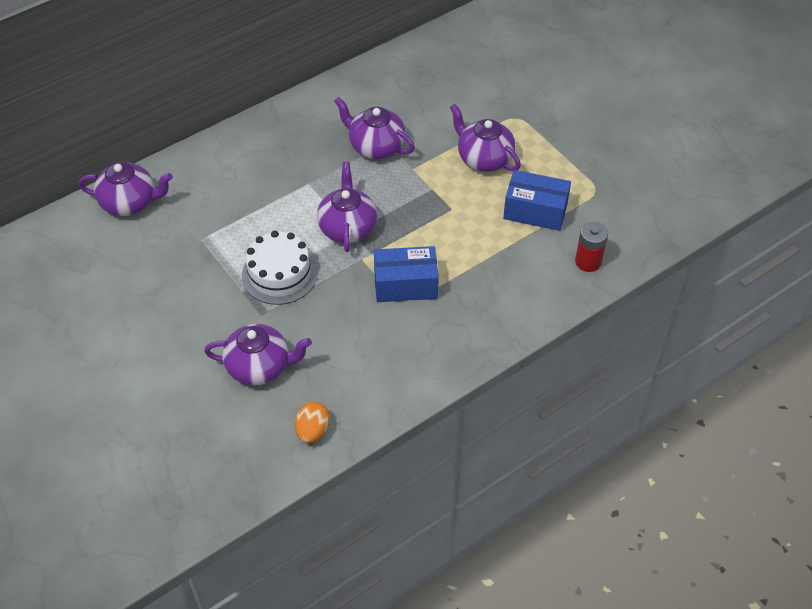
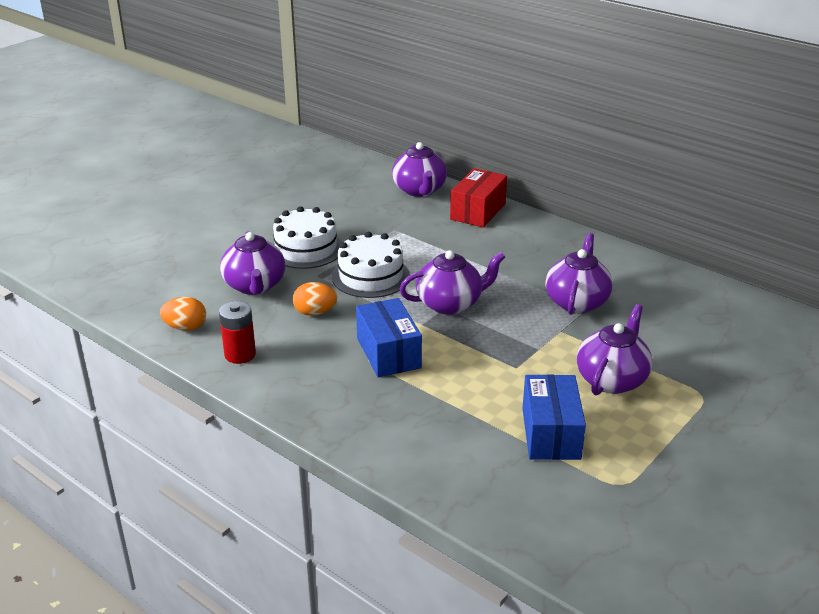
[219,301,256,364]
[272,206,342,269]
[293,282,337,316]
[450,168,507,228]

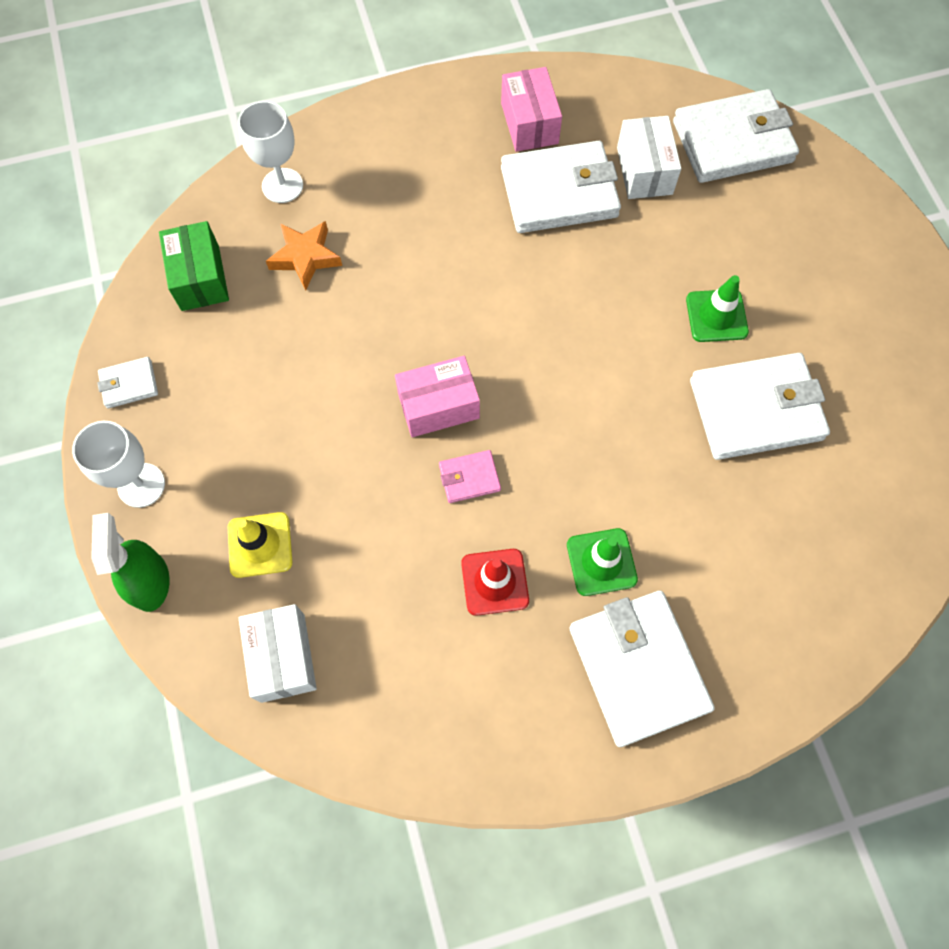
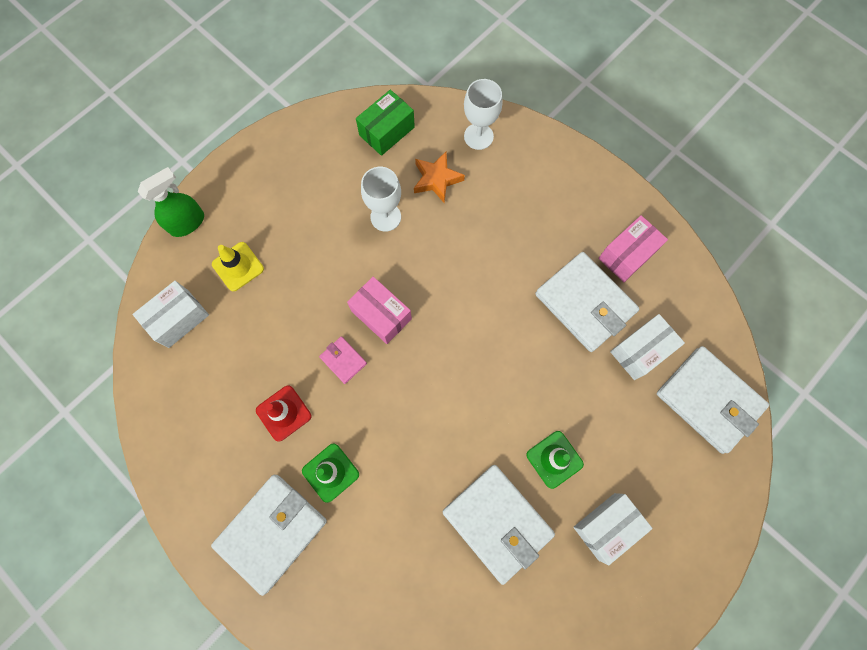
[361,167,401,232]
[97,357,158,408] (first image)
[573,493,653,566]

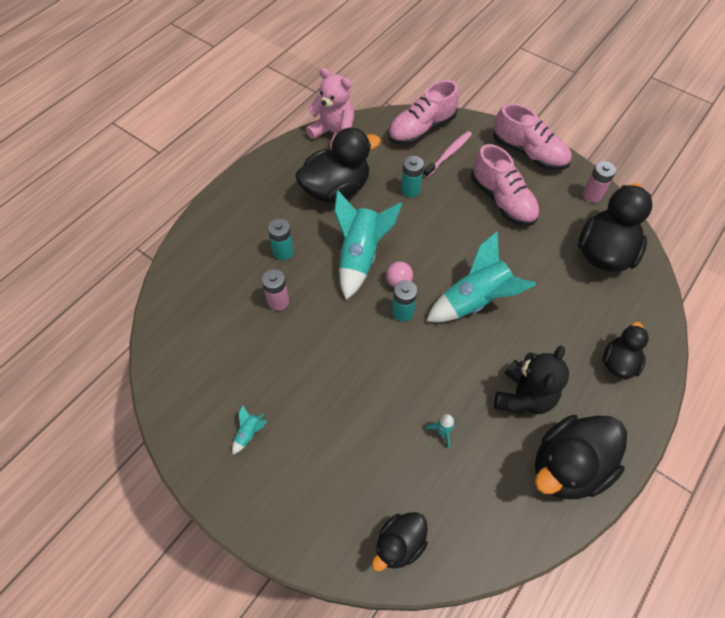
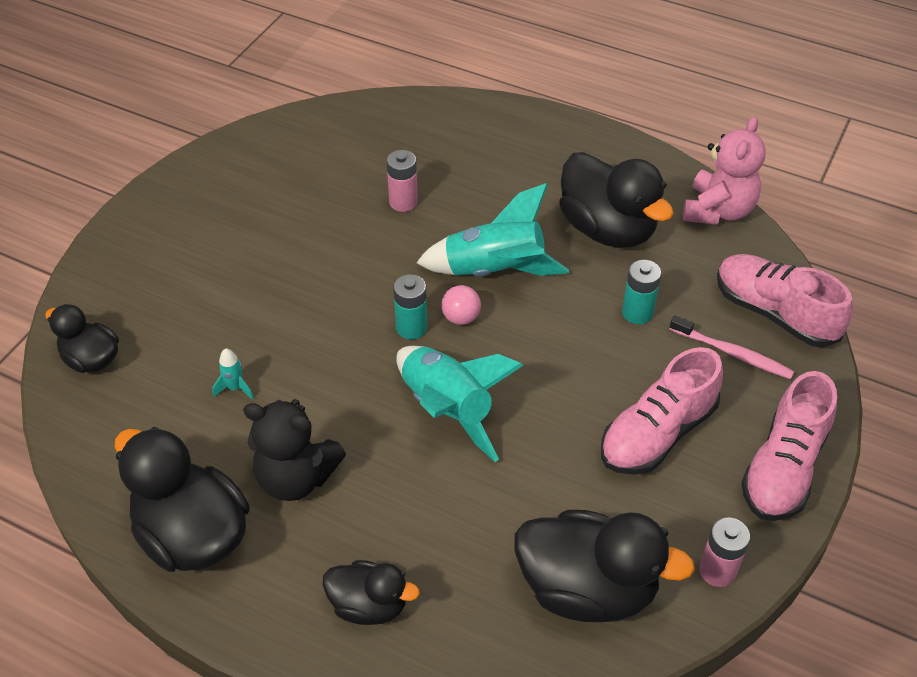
[232,405,267,454] (first image)
[268,219,294,260] (first image)

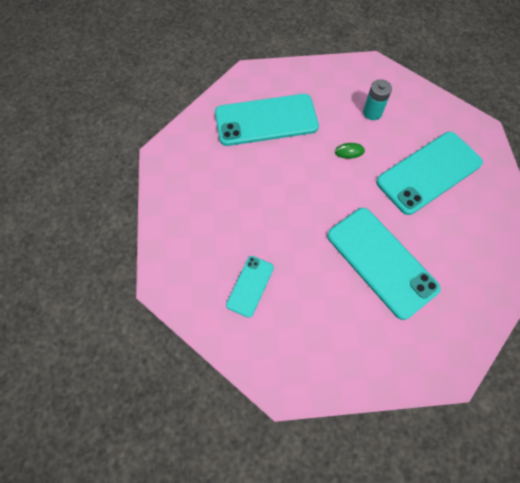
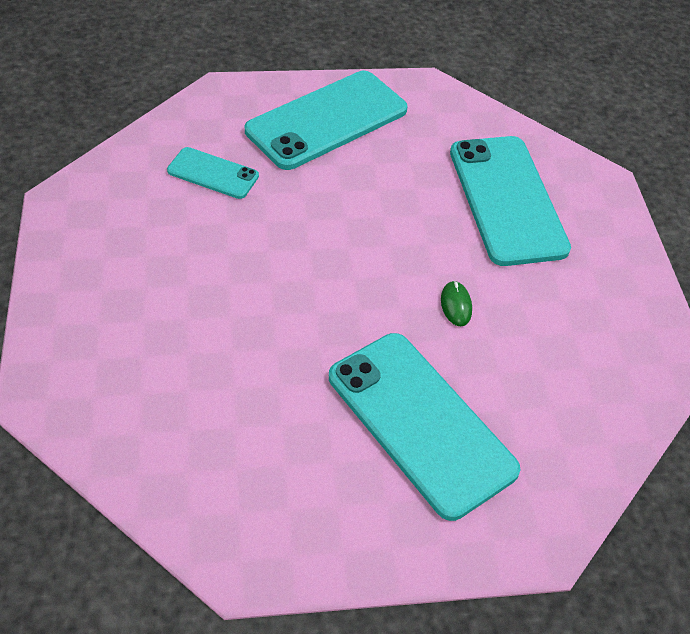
[245,71,408,170]
[363,79,392,120] (first image)

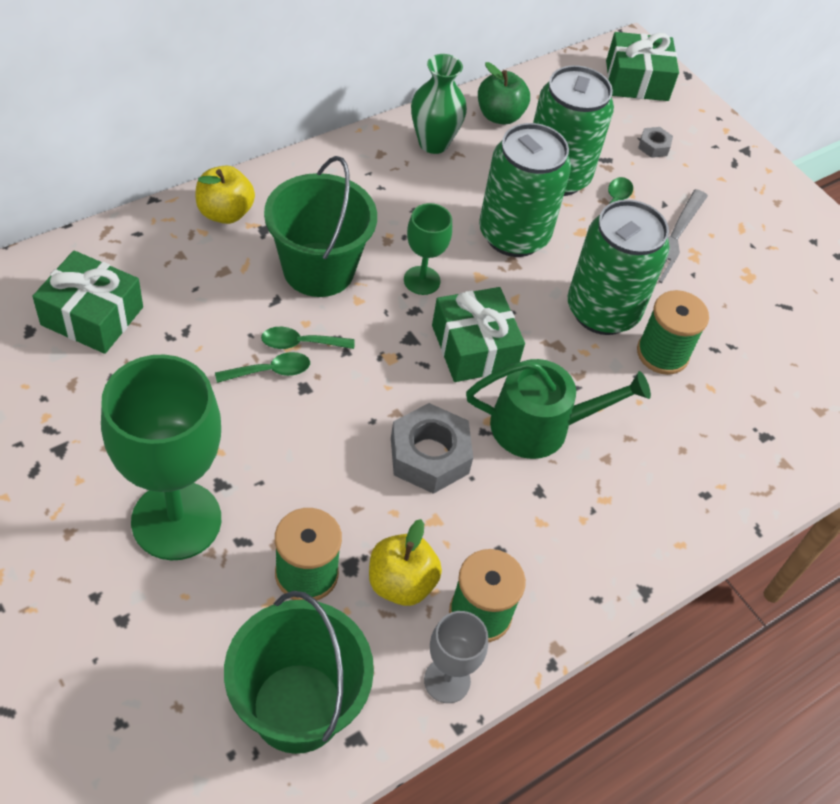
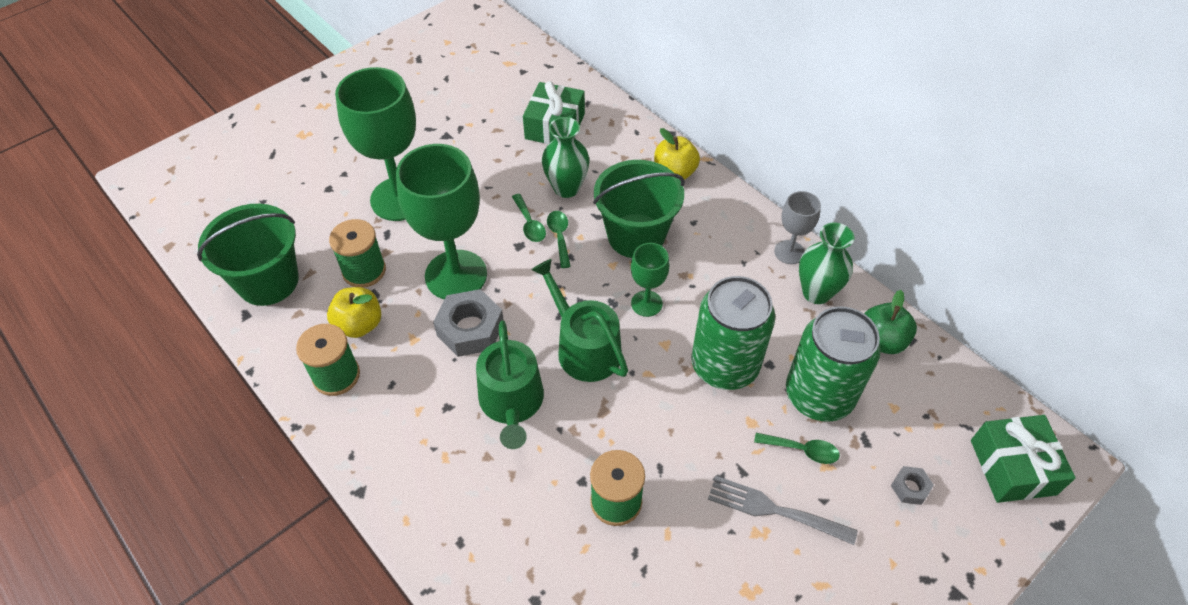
[774,191,821,264]
[531,259,628,382]
[568,200,670,335] (first image)
[396,144,487,299]
[542,117,590,198]

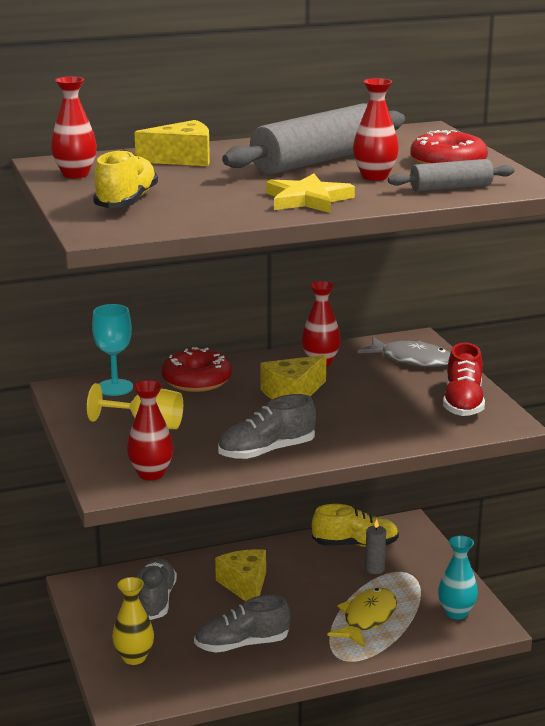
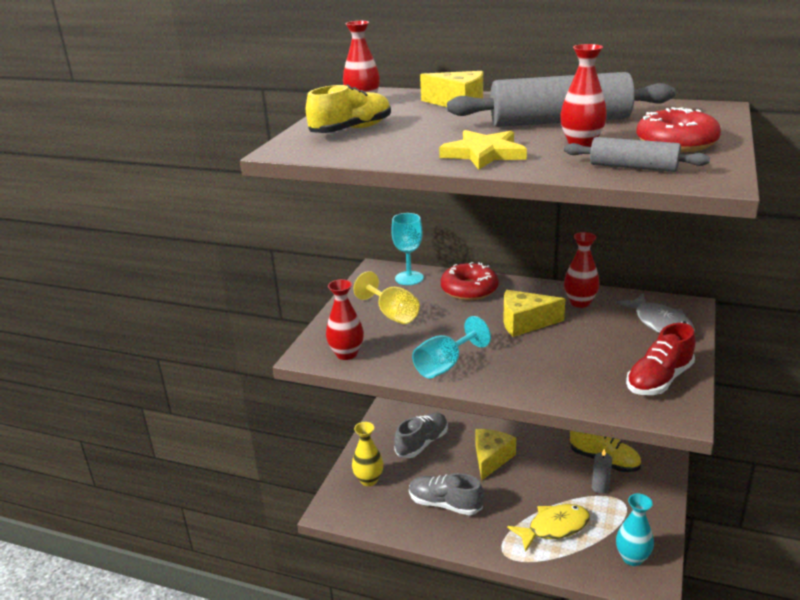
[412,316,491,379]

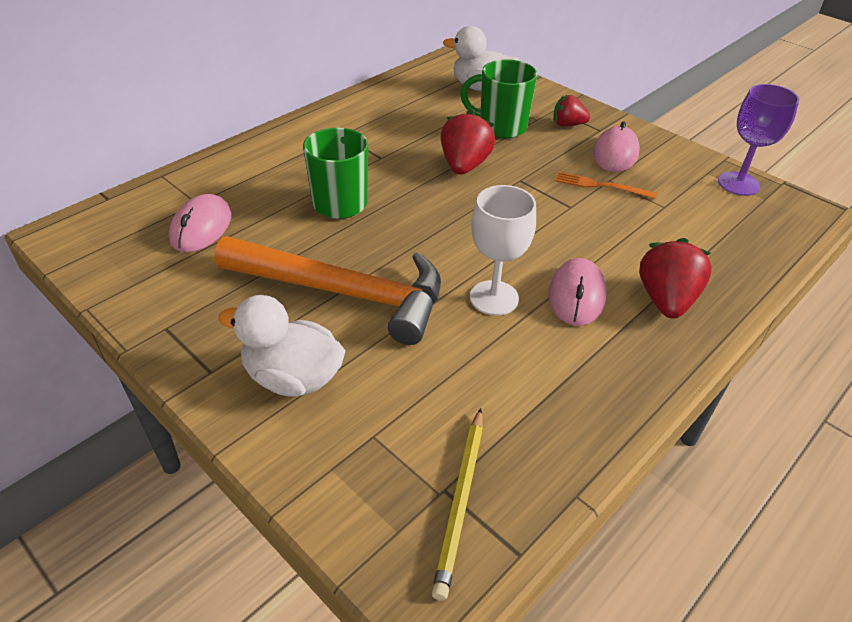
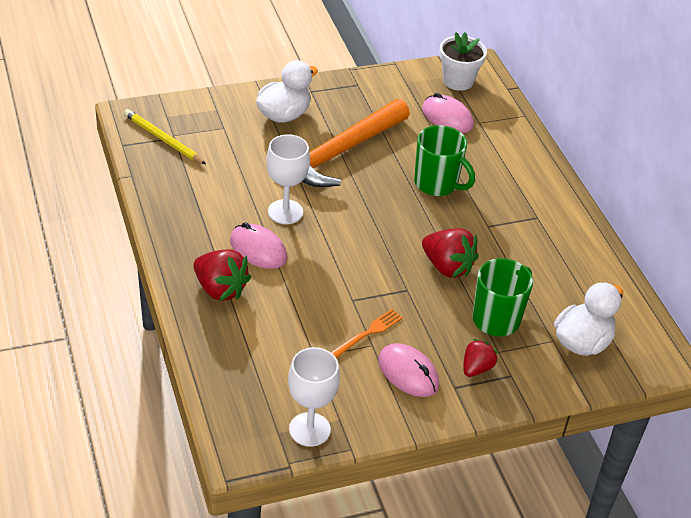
[288,347,340,447]
[439,32,487,91]

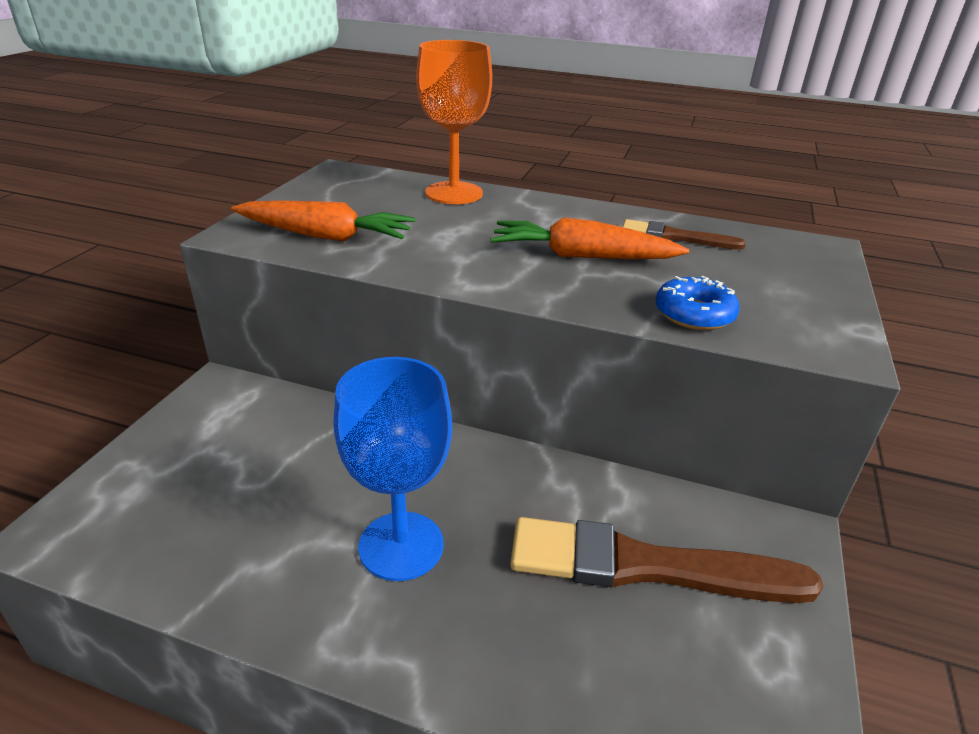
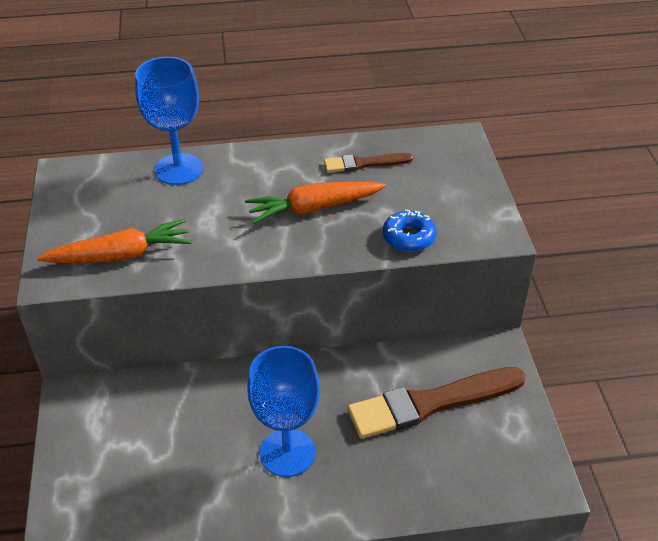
[135,57,203,185]

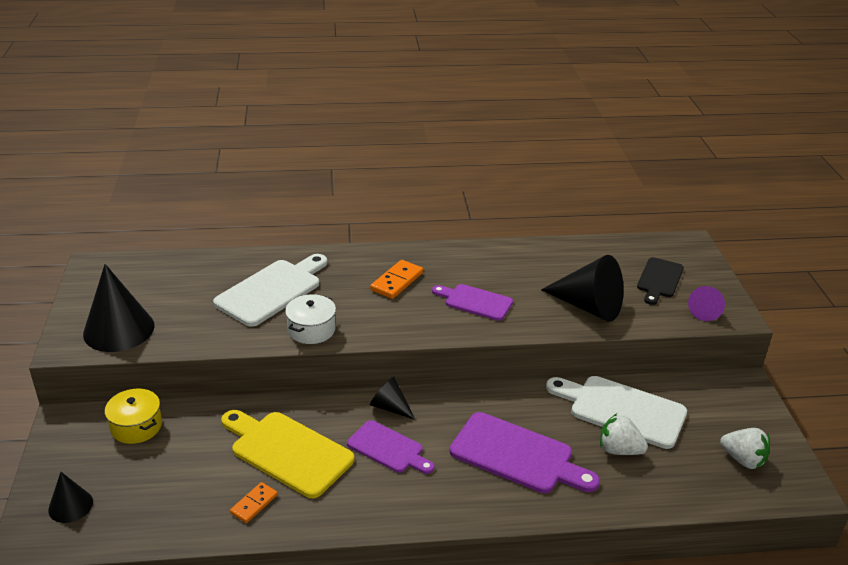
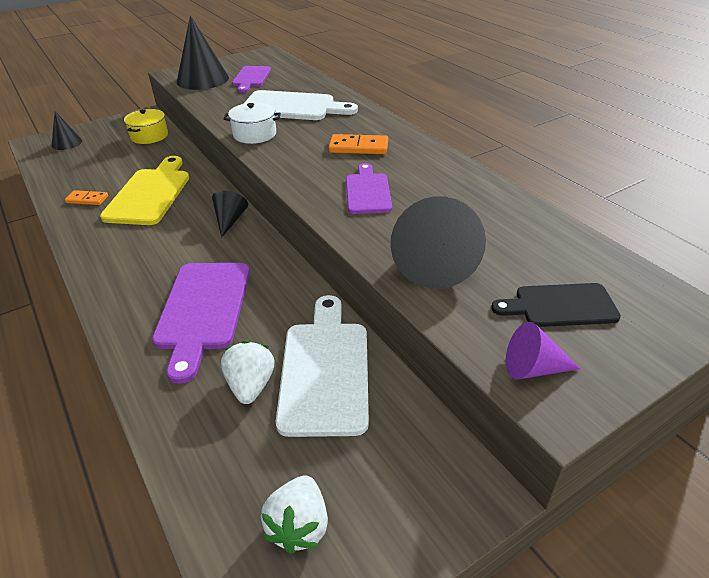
[232,66,271,93]

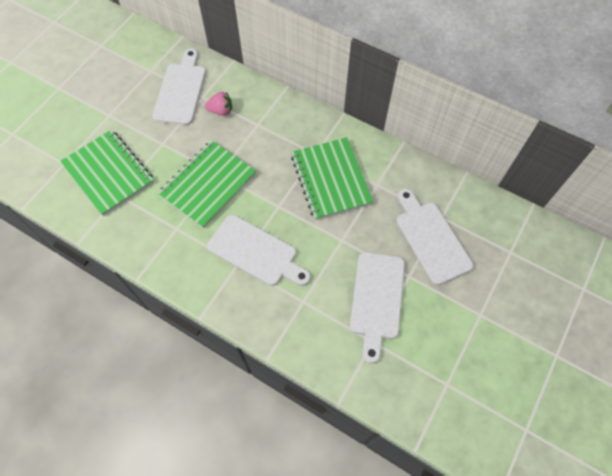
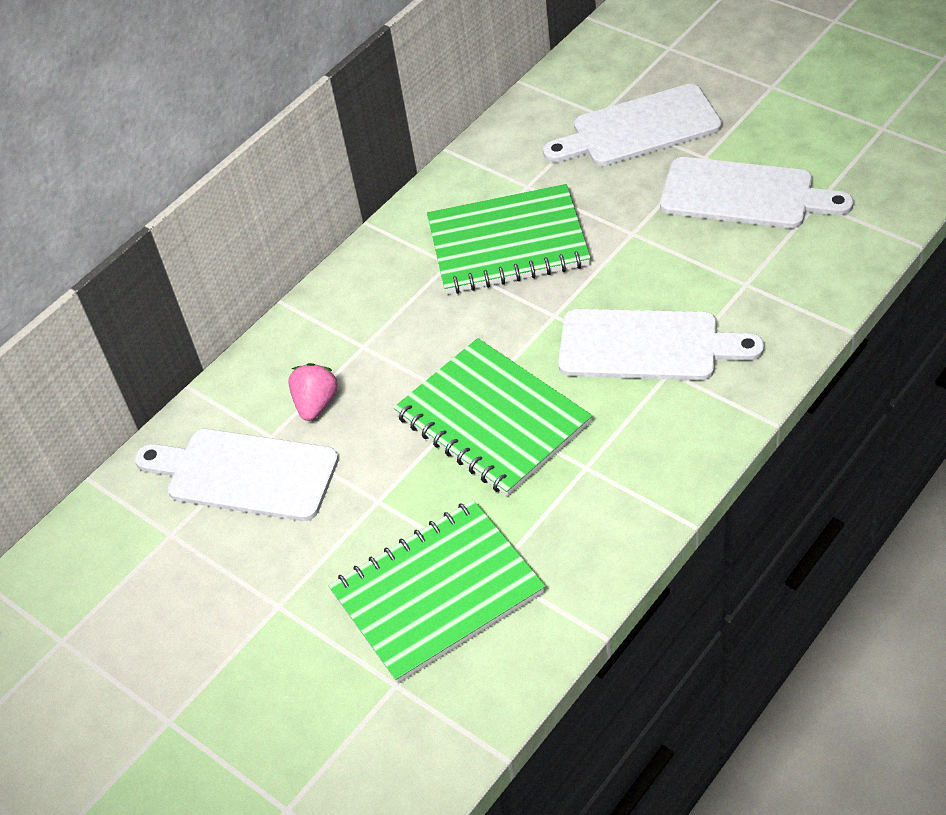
[558,309,764,380]

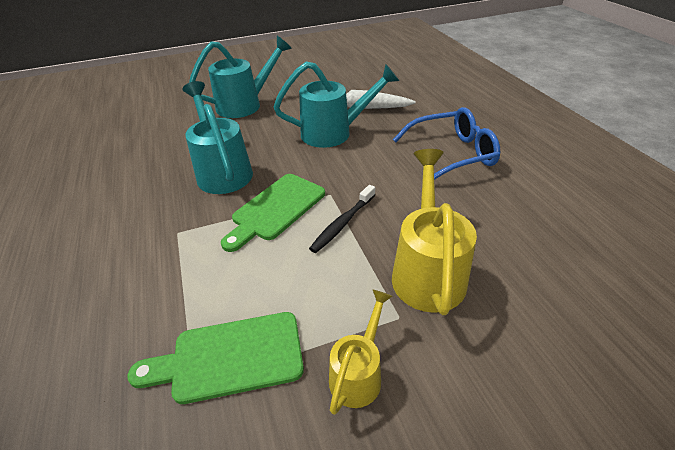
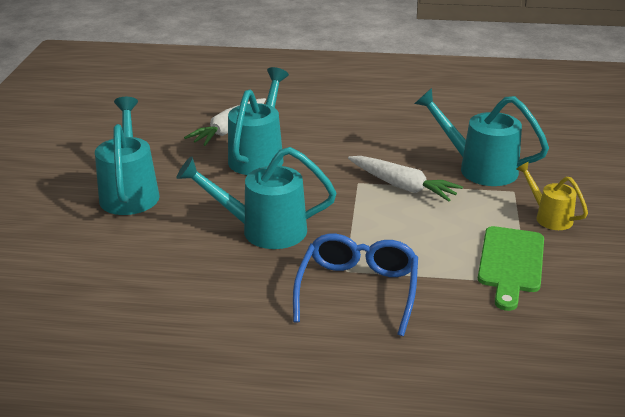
[221,174,325,252] (first image)
[348,156,463,201]
[414,88,549,186]
[293,234,418,336]

